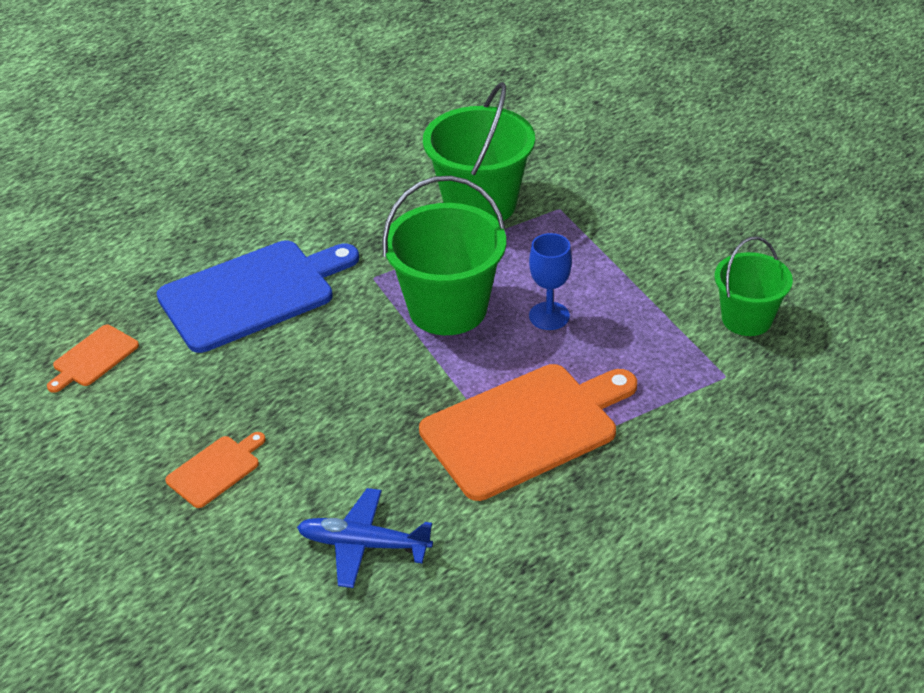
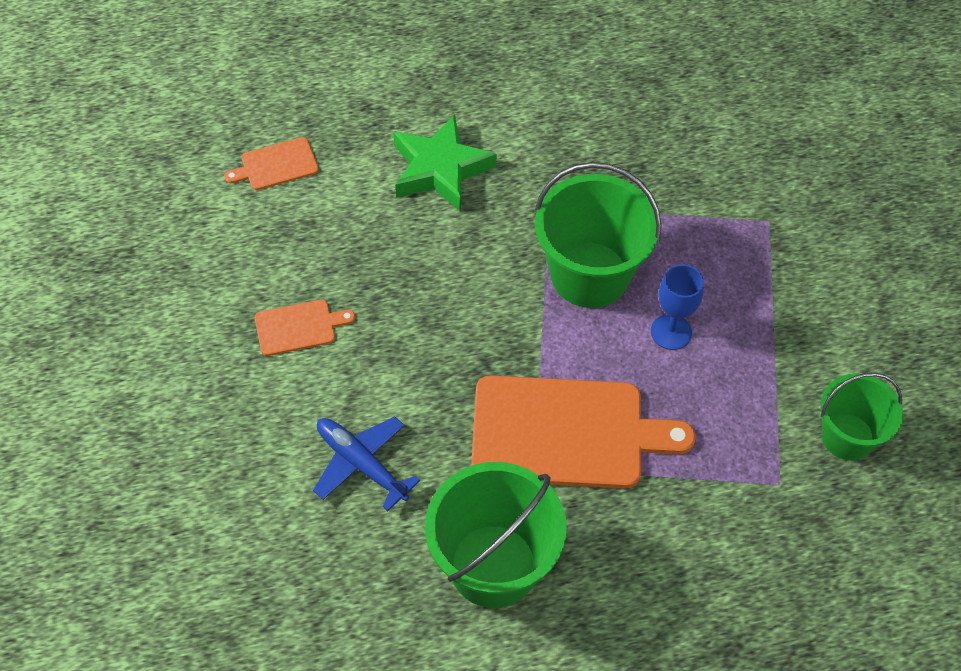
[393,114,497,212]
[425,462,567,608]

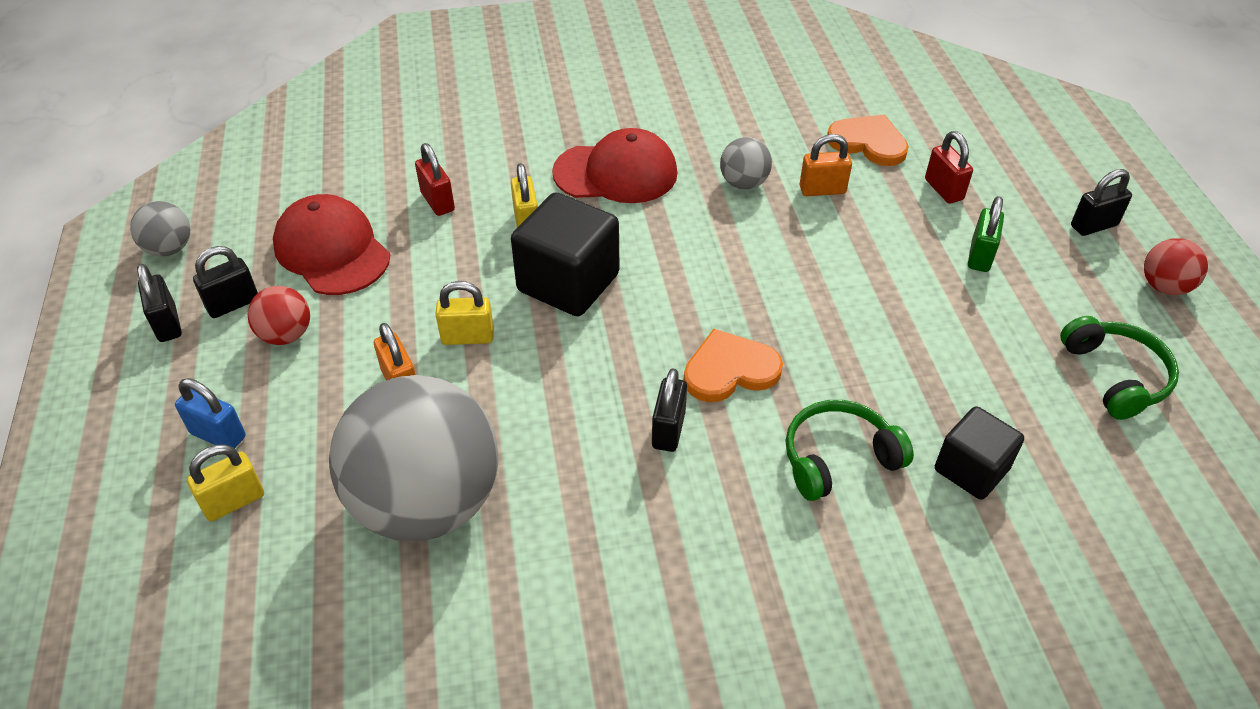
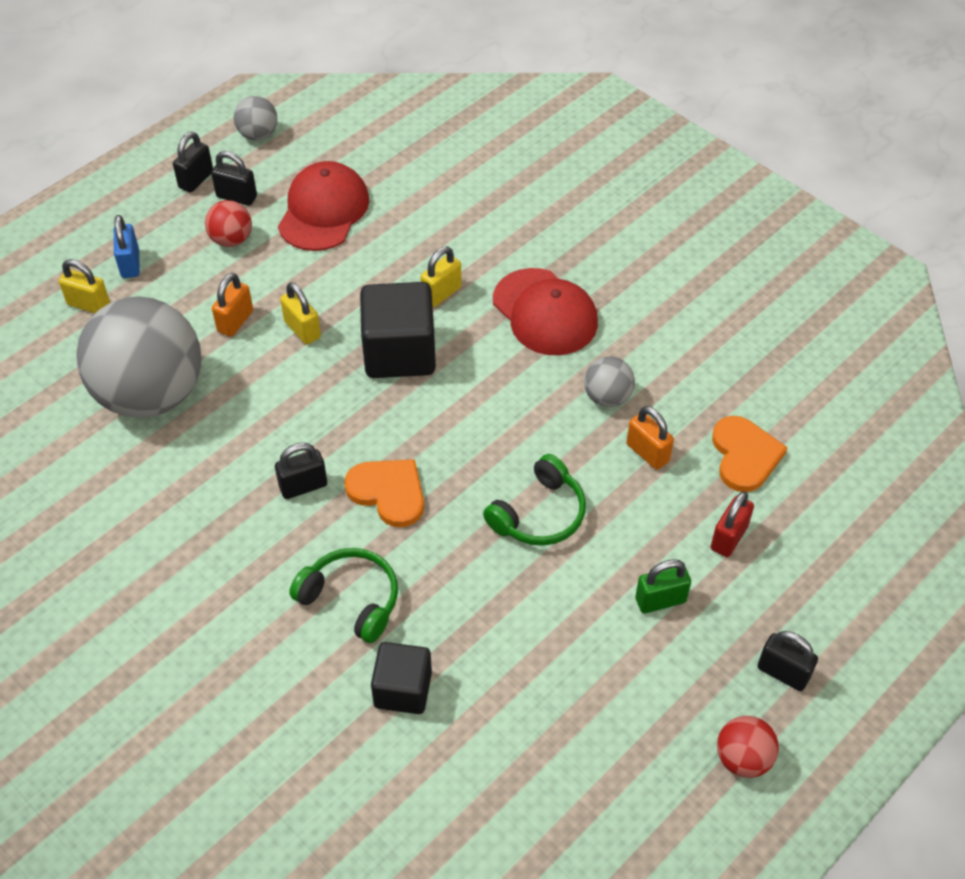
[415,143,455,216] (first image)
[483,454,586,546]

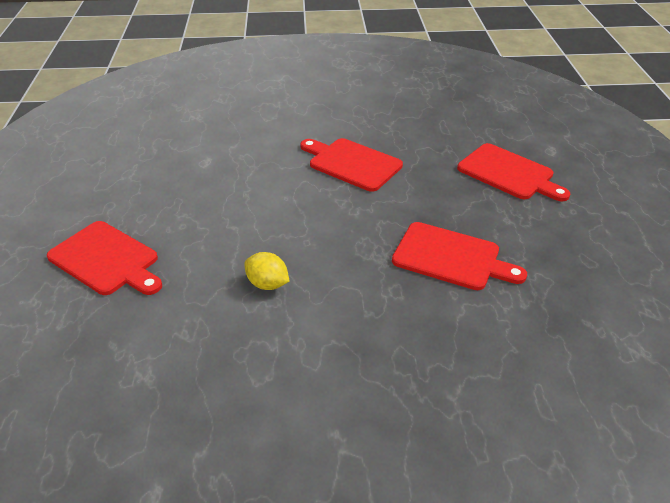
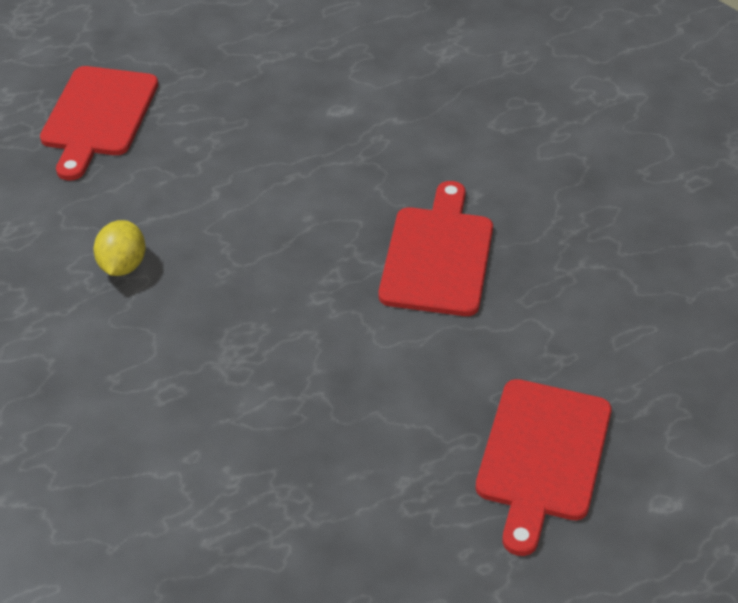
[392,222,527,290] (first image)

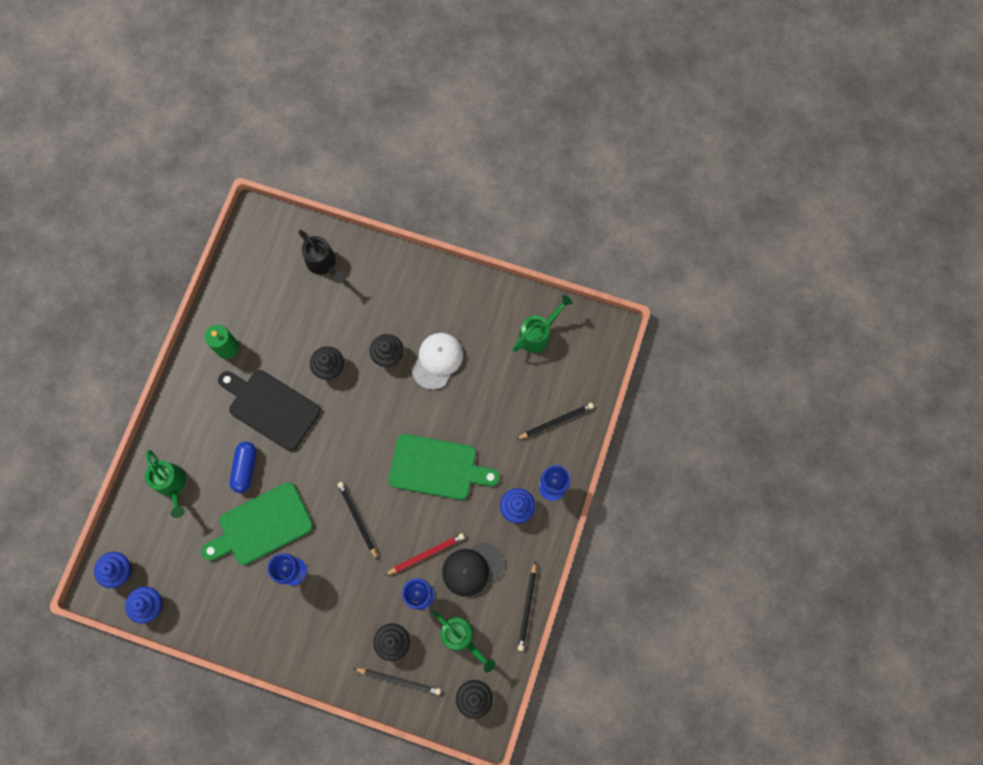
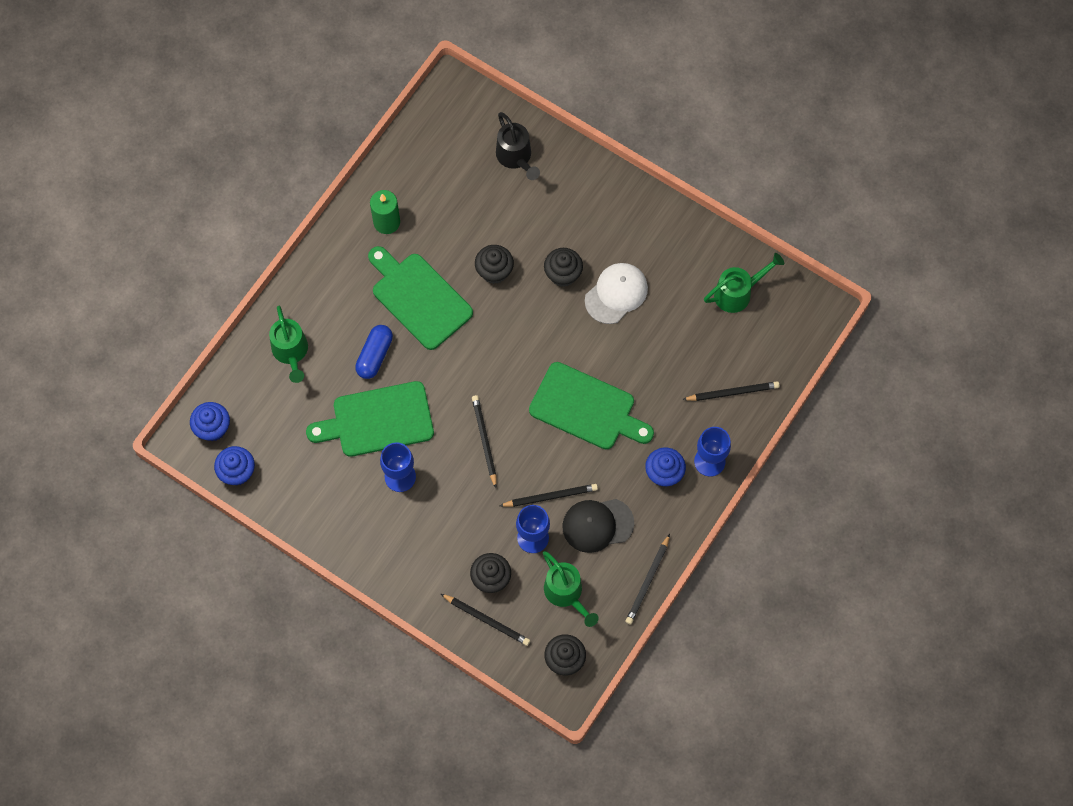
[368,246,473,350]
[500,484,598,507]

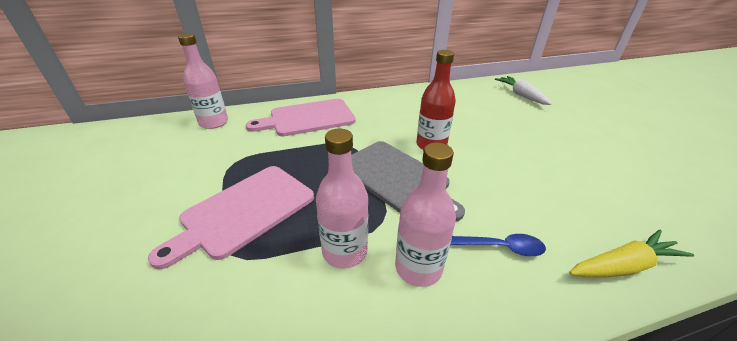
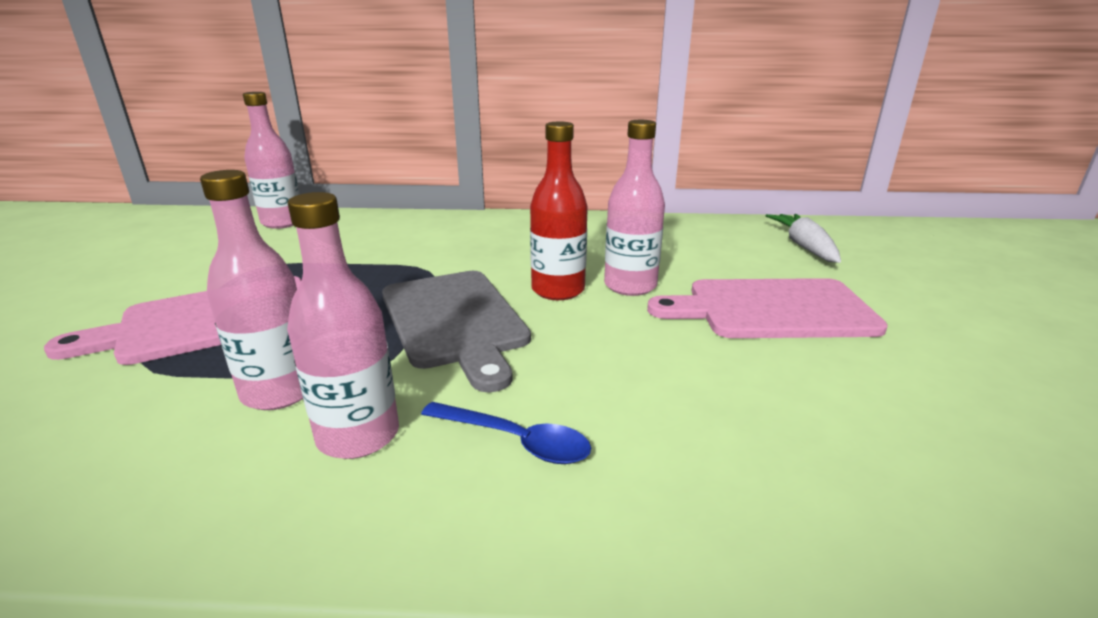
[647,278,888,338]
[569,230,694,277] (first image)
[604,120,665,296]

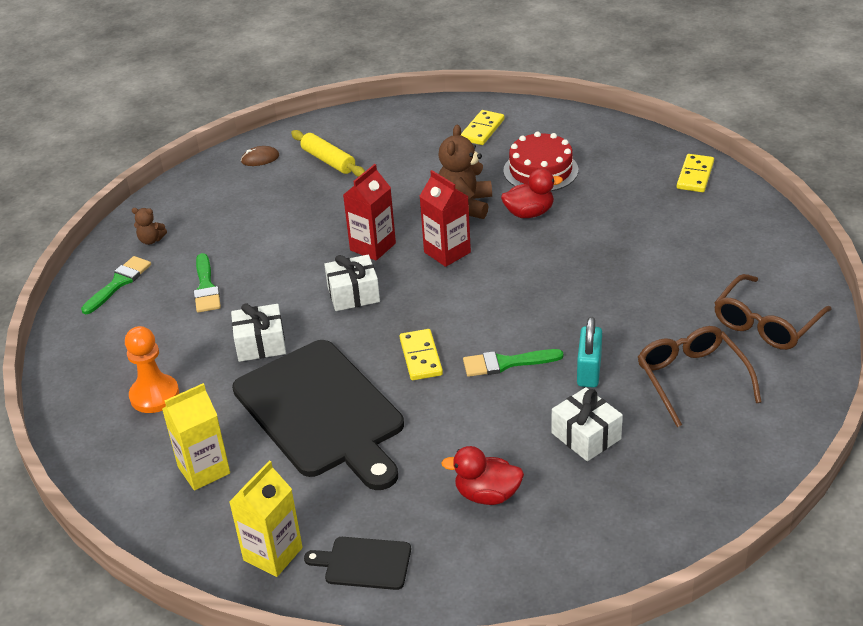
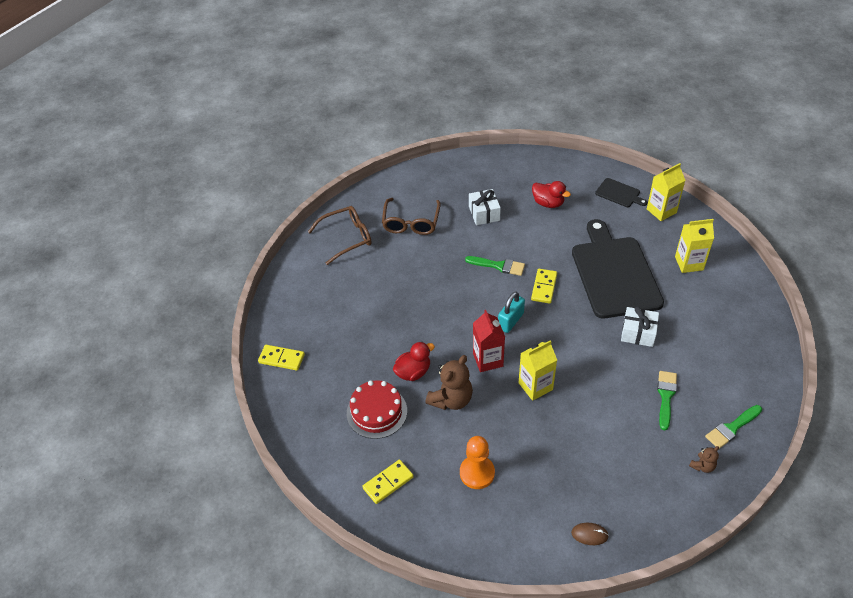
[460,436,495,489]
[689,446,719,473]
[291,130,365,177] (first image)
[324,255,380,311] (first image)
[518,340,557,401]
[393,342,435,381]
[498,292,525,333]
[258,345,305,371]

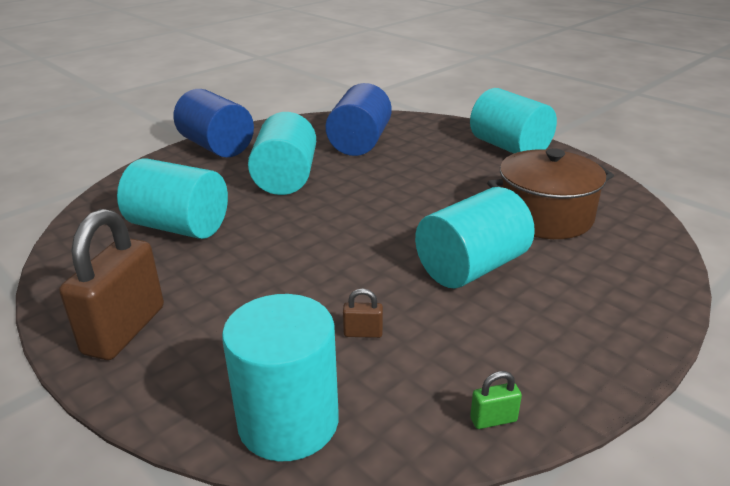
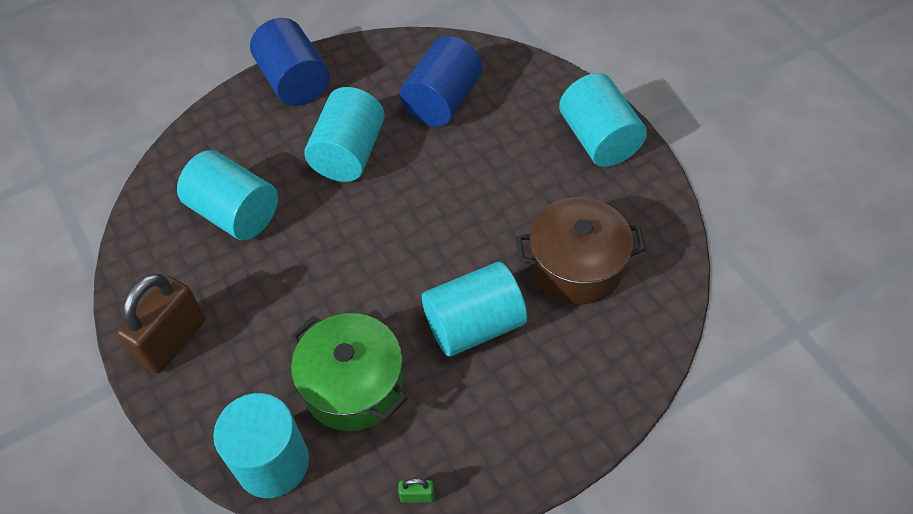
[291,313,408,431]

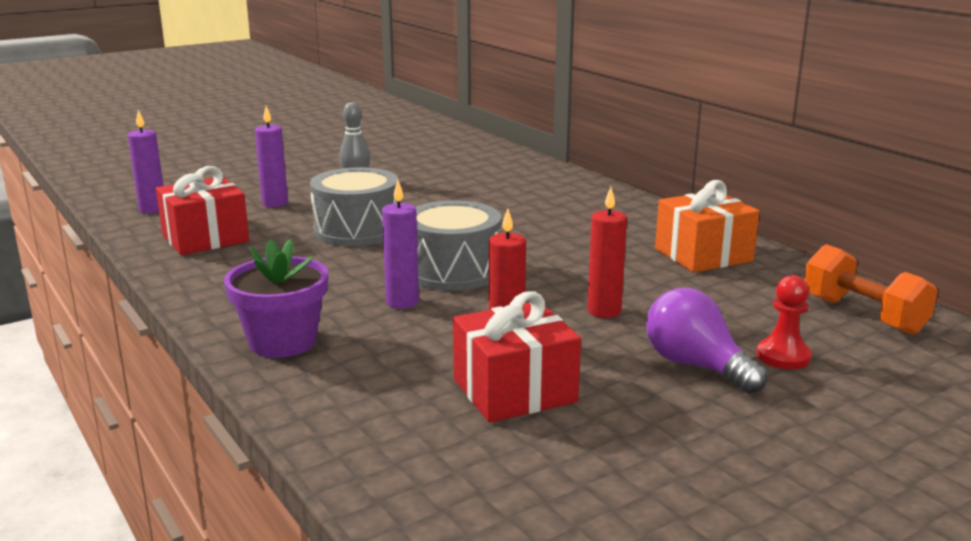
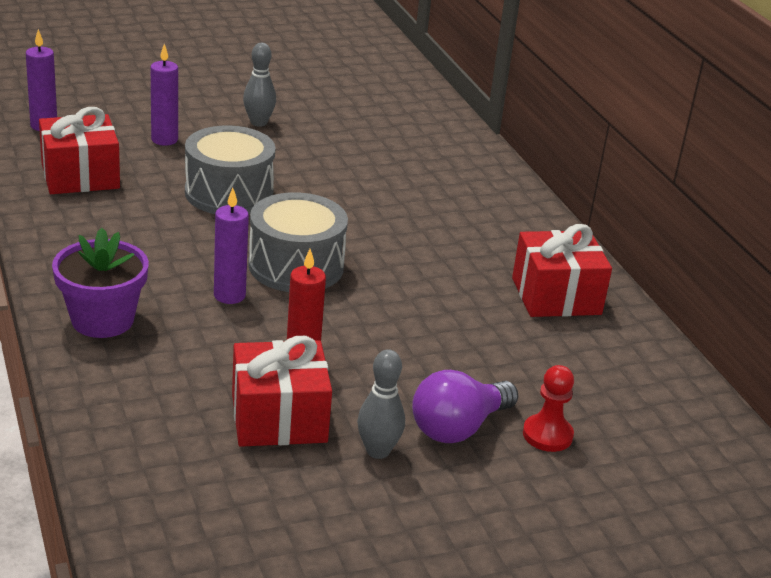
[587,187,627,318] (first image)
[412,370,518,443]
[512,224,612,317]
[804,244,938,335] (first image)
[357,349,405,459]

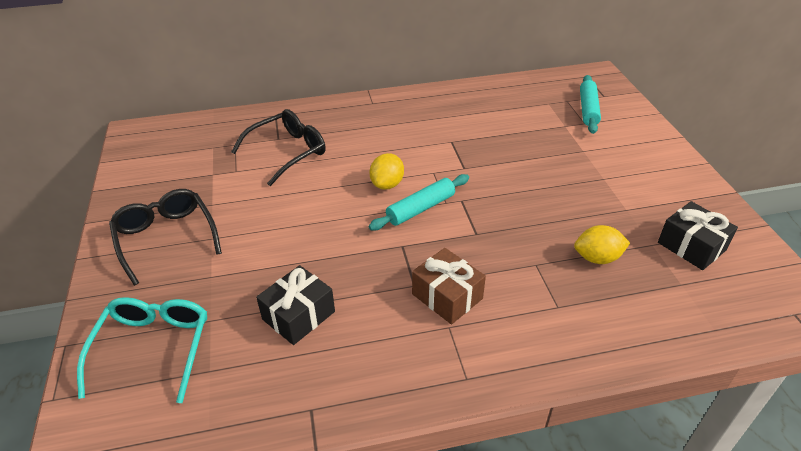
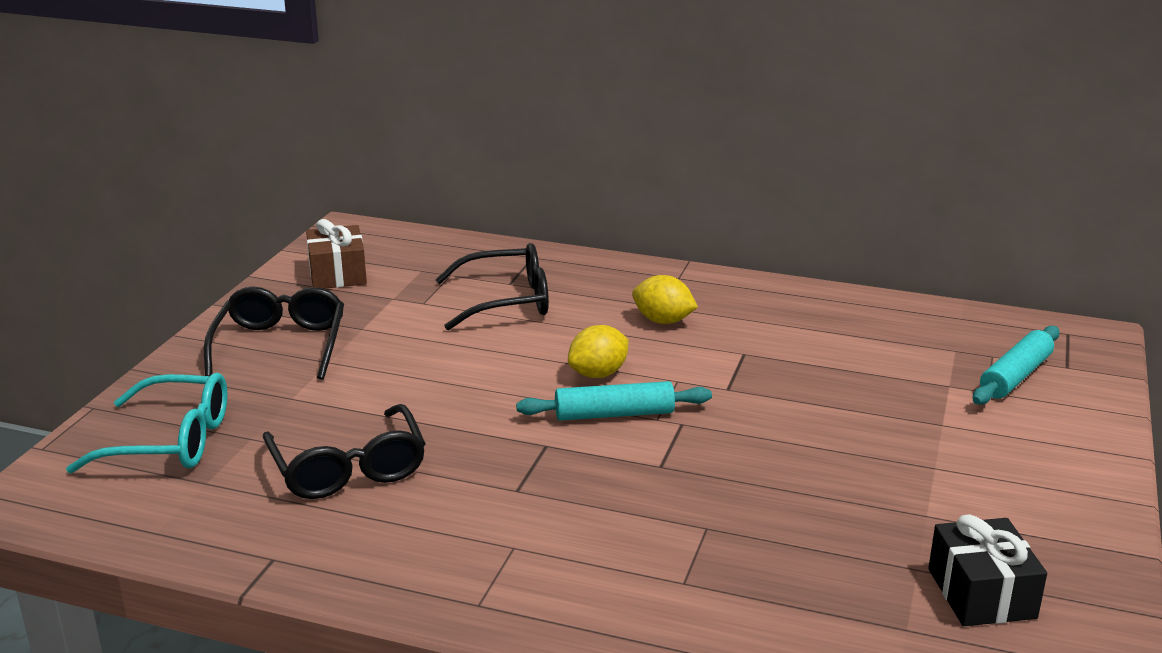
[66,373,227,474]
[263,404,426,499]
[306,219,367,289]
[632,275,698,324]

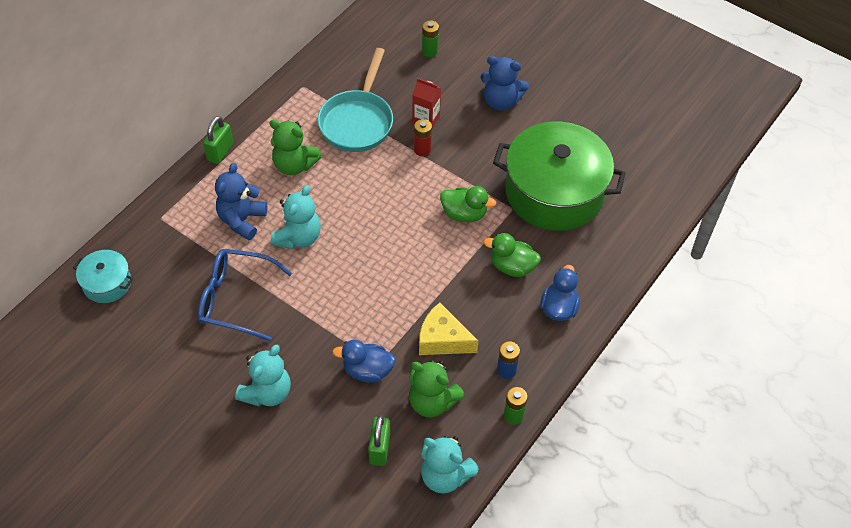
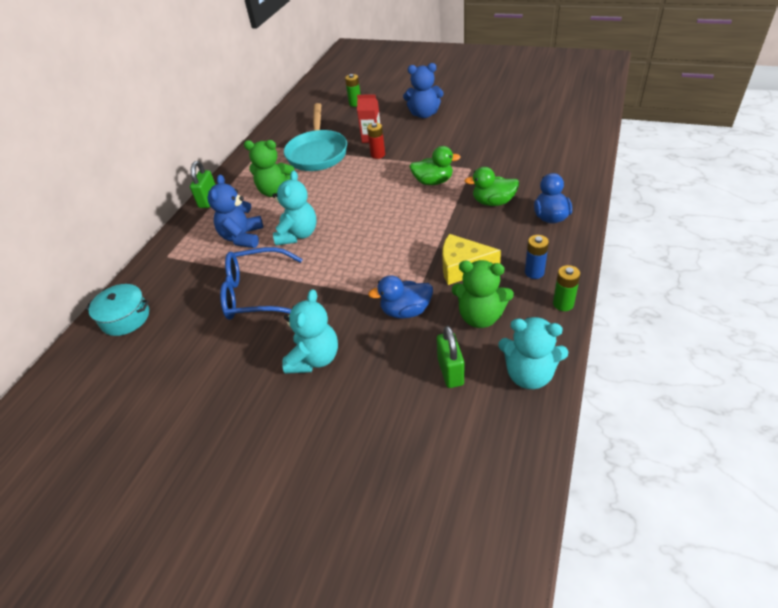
[493,122,626,231] (first image)

